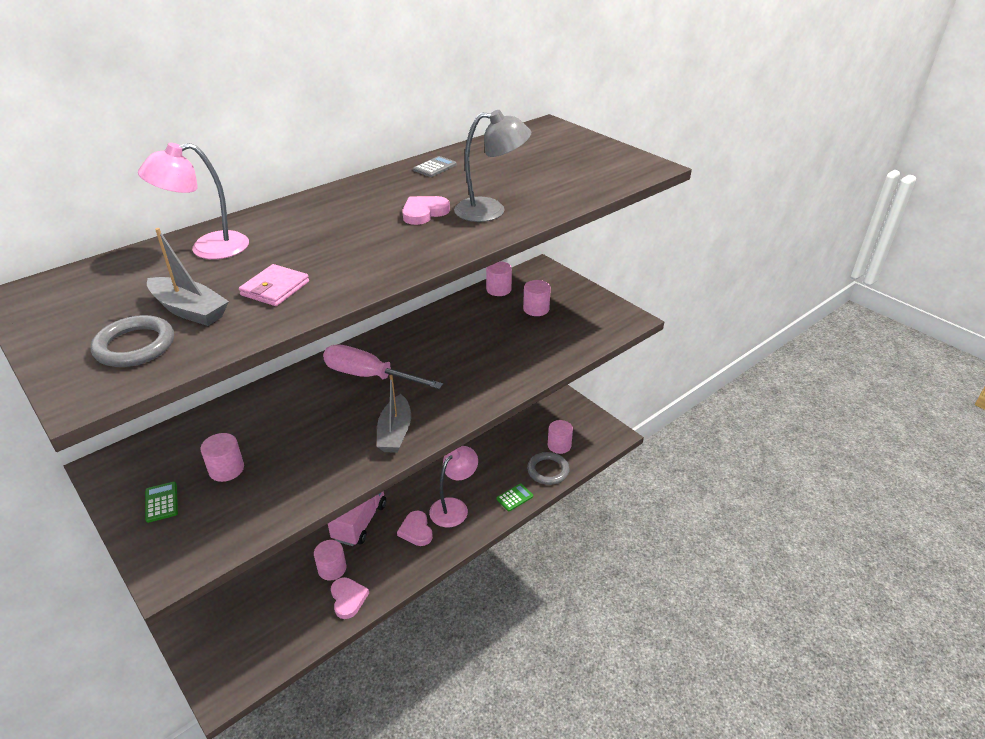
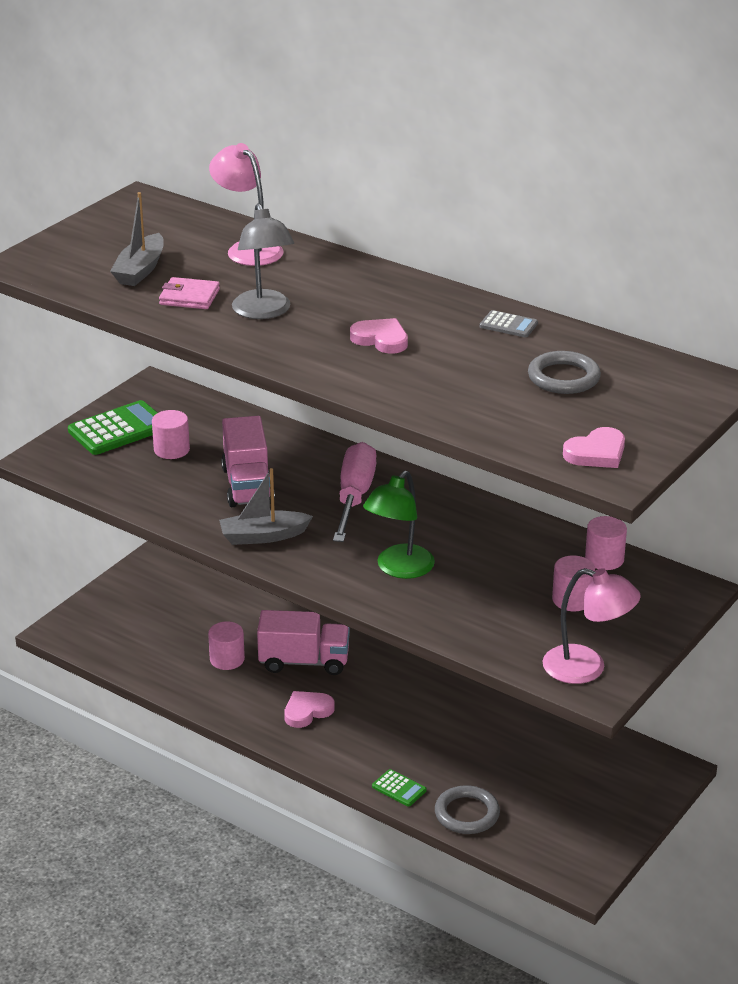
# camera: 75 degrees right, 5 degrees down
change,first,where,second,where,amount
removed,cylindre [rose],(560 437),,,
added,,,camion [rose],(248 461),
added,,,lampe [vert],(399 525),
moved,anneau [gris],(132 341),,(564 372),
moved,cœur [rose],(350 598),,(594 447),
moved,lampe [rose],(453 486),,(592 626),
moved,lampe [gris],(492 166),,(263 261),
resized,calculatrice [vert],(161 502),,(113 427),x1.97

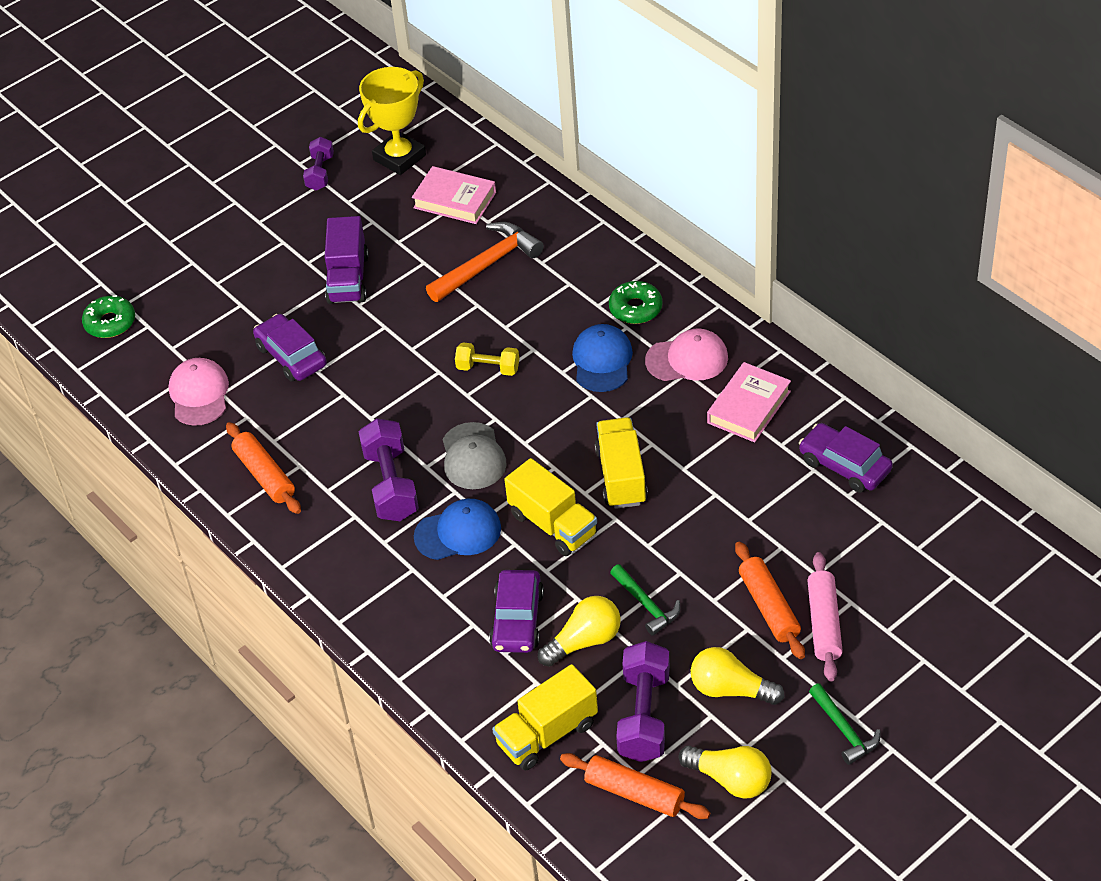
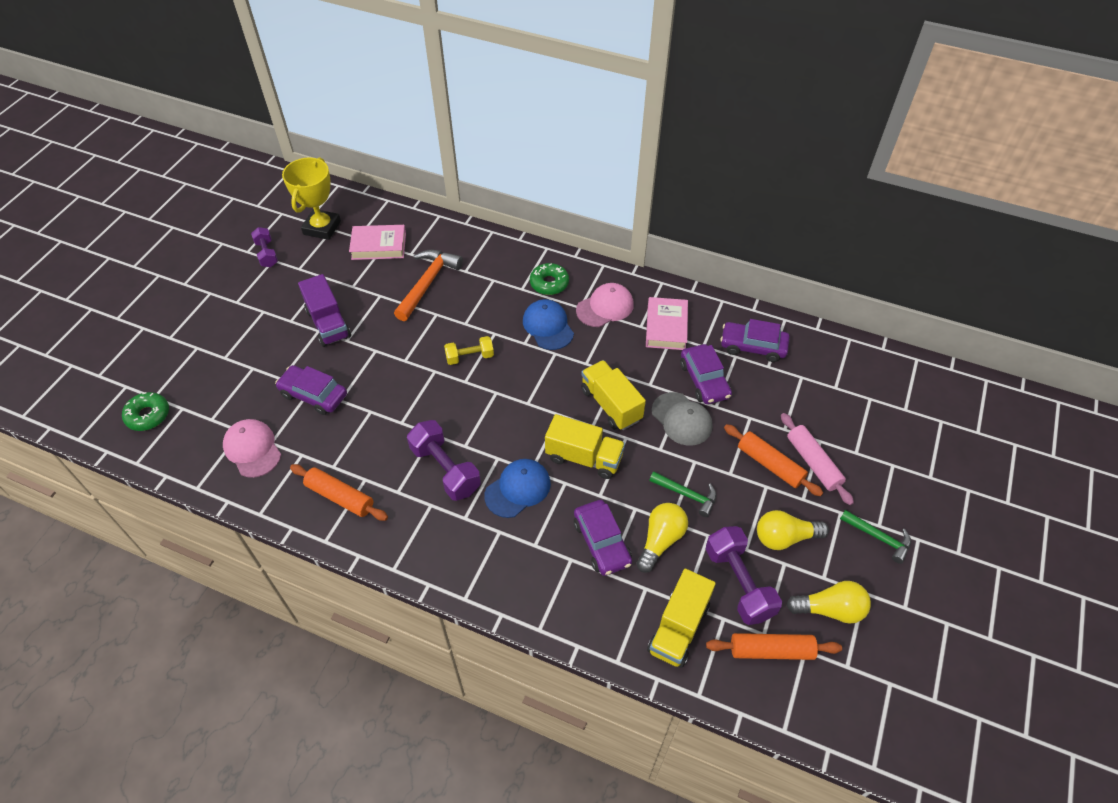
# camera: 30 degrees left, 5 degrees up
change,first,where,second,where,amount
added,,,voiture [violet],(706 374),
moved,casquette [gris],(475 455),,(682 419),

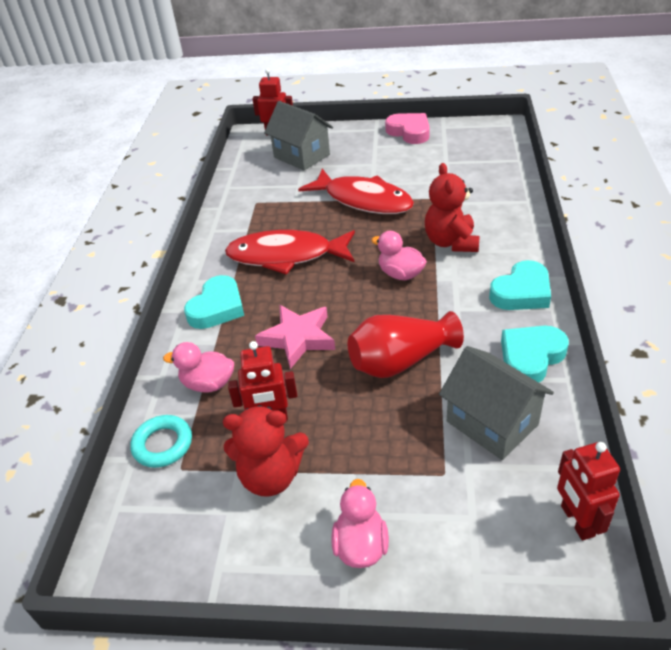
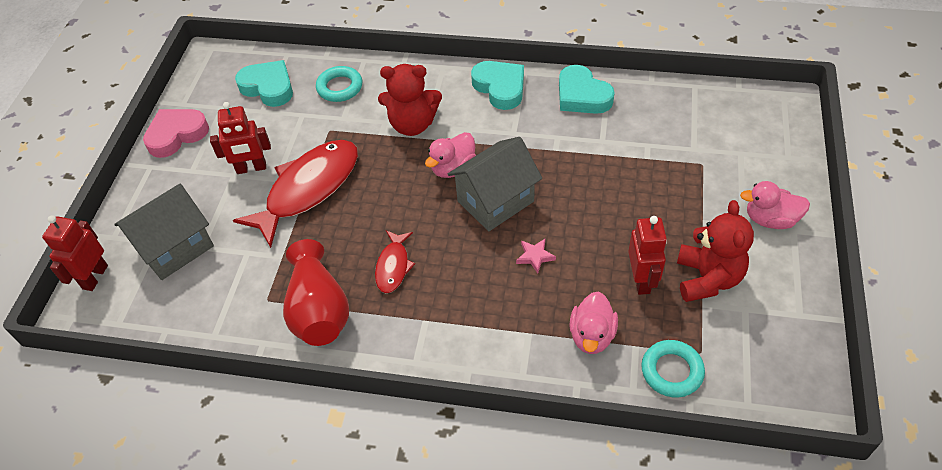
# camera: 85 degrees left, 10 degrees up
change,first,where,second,where,amount
added,,,anneau [turquoise],(339 84),
moved,cœur [turquoise],(214 302),,(264 83),
moved,vase [rouge],(406 344),,(316 292),
moved,maison [gris],(496 403),,(495 184),
moved,robot [rouge],(588 491),,(240 138),
resized,poisson [rouge],(290 252),,(395 261),x0.49
resized,étoile [rose],(295 337),,(536 256),x0.48

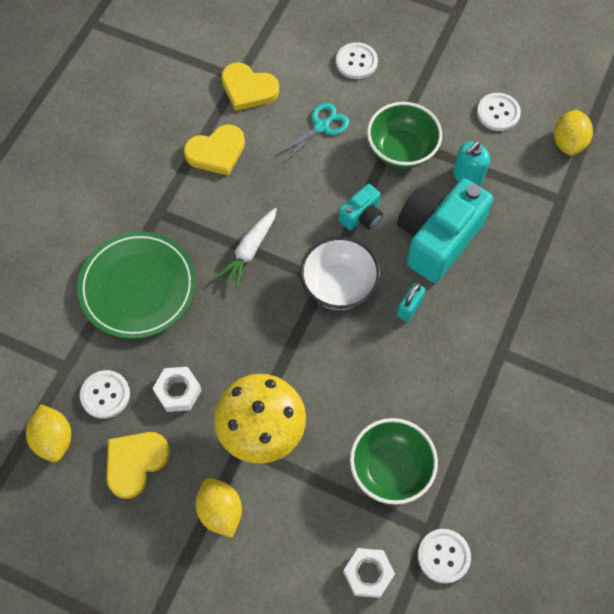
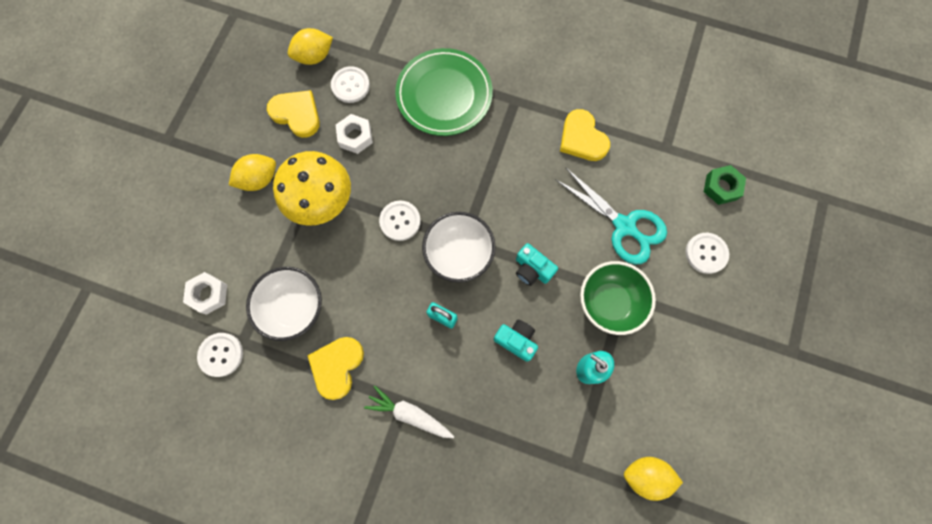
# camera: 85 degrees right, 10 degrees up
change,first,where,second,where,amount
added,,,écrou [vert],(725 185),
moved,carotte [blanc],(246 248),,(409 412),
moved,cœur [jaune],(250 86),,(335 368),
moved,bouton [blanc],(499 112),,(400 221),
recoloured,bol [vert],(394 461),bol [blanc],(284 304),
resized,ciseaux [turquoise],(312 132),,(611 216),x1.55
resized,appareil photo [turquoise],(445 230),,(515 341),x0.48

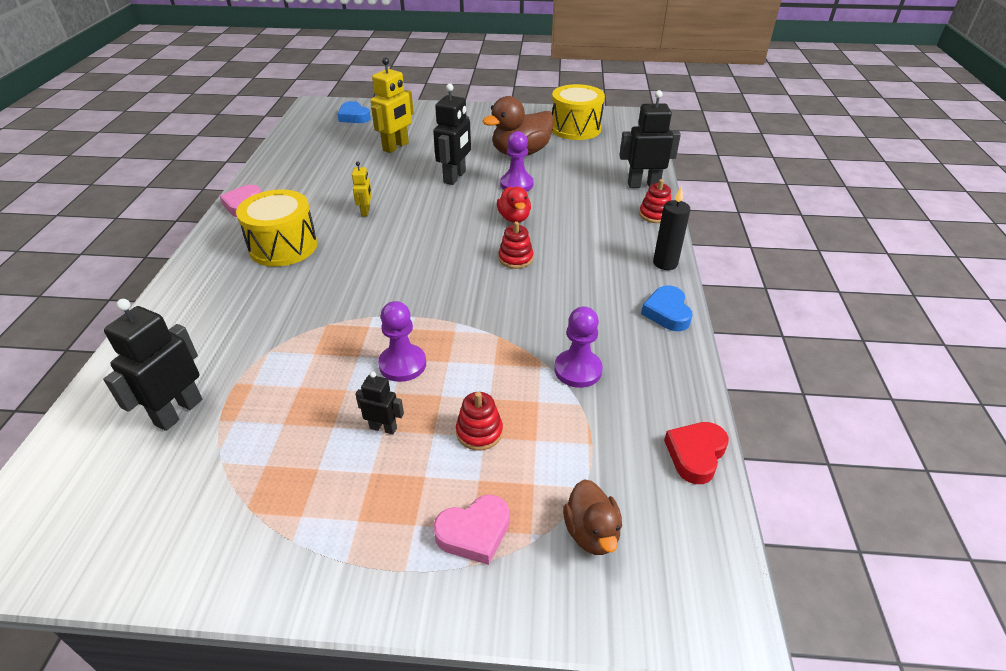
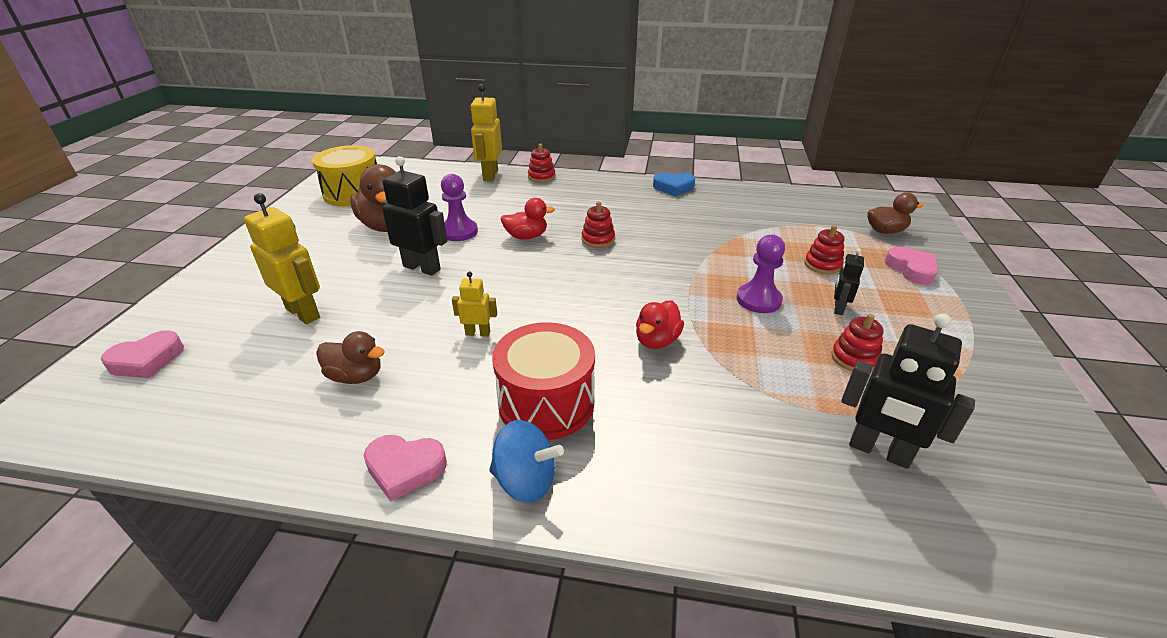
# camera: 85 degrees left, 5 degrees down
change,first,where,second,where,amount
removed,pion [violet],(578 347),,,
removed,bougie [noir],(671 228),,,
removed,cœur [rouge],(696 453),,,
added,,,canard [marron],(350 357),
added,,,toupie [bleu],(526 461),
added,,,canard [rouge],(660 324),
added,,,jouet à empiler [rouge],(857 343),
recoloured,tambour [jaune],(277 228),tambour [rouge],(543 381),
recoloured,cœur [bleu],(354 112),cœur [rose],(142 354),
recoloured,robot [noir],(650 139),robot [jaune],(486 132),

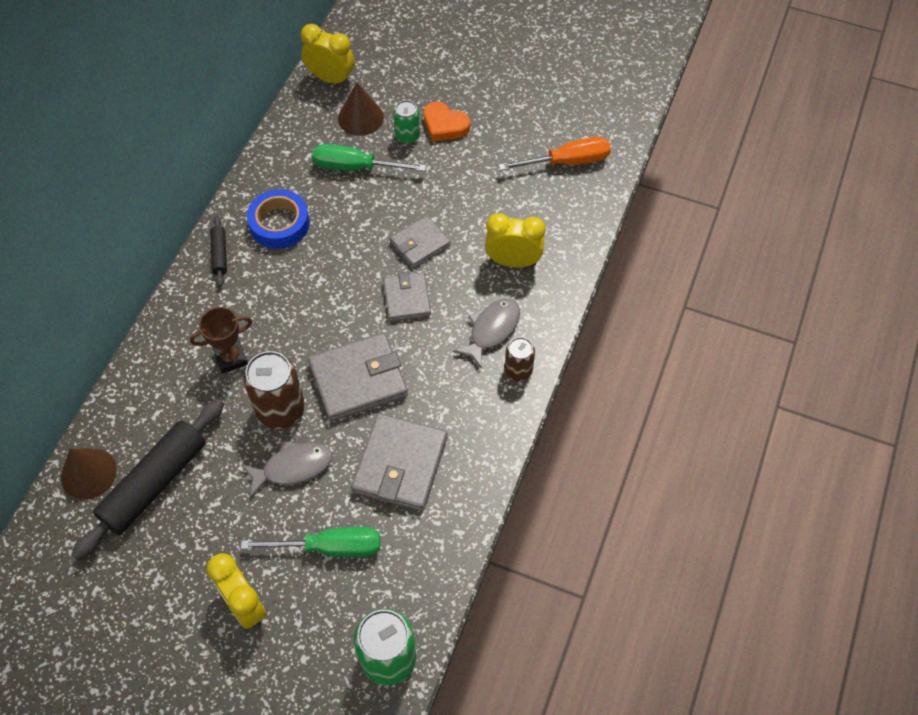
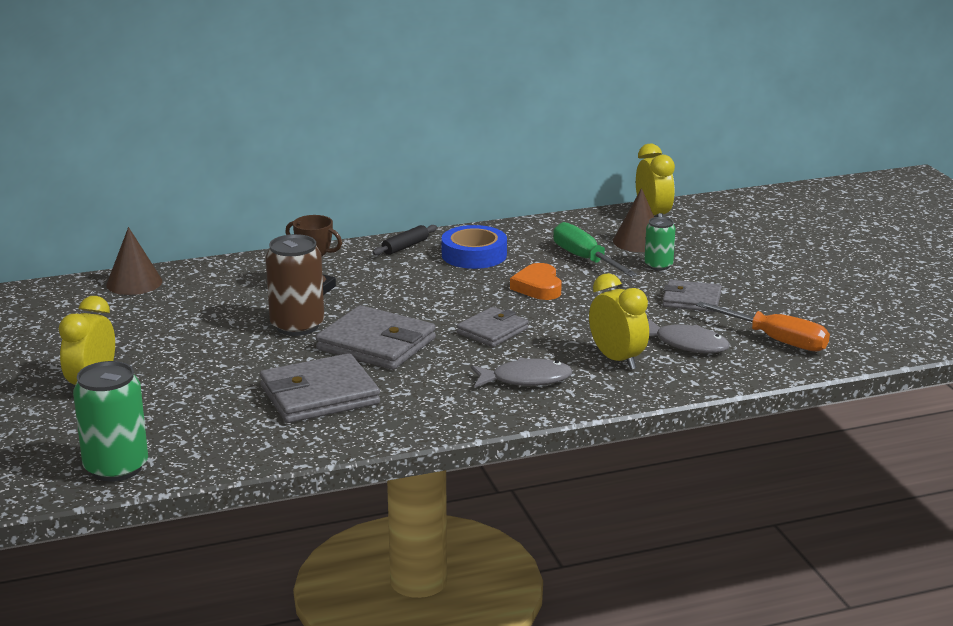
# camera: 50 degrees right, 35 degrees down
change,first,where,second,where,amount
removed,rouleau à pâtisserie [noir],(147 479),,,
removed,tournevis [vert],(310 542),,,
removed,canette [marron],(520 359),,,
moved,poisson [gris],(287 469),,(689 335),
moved,portefeuille [gris],(420 242),,(692 296),
moved,cœur [orange],(447 121),,(536 281),

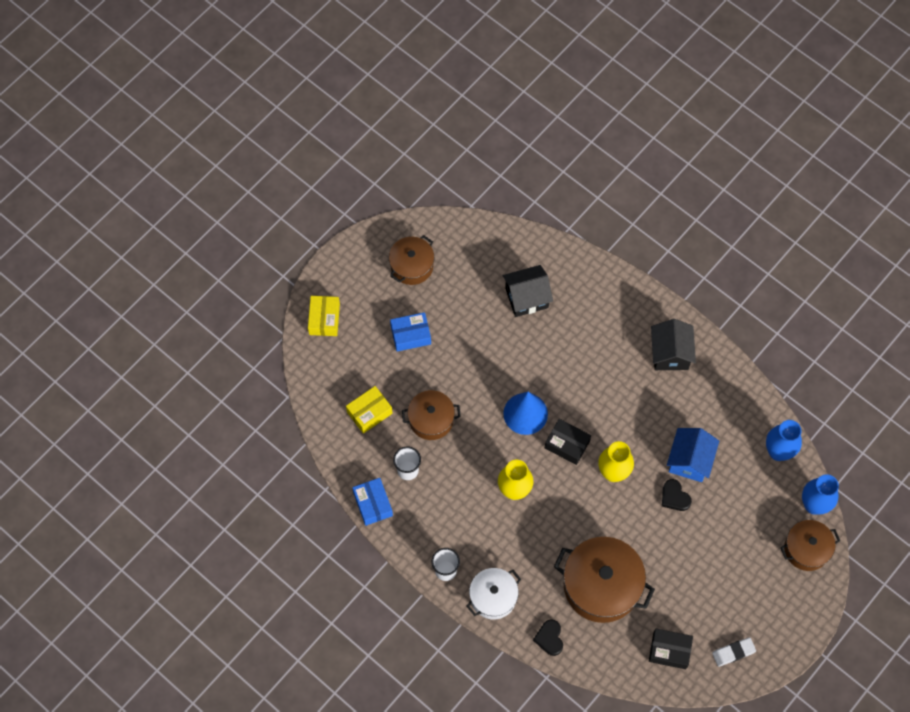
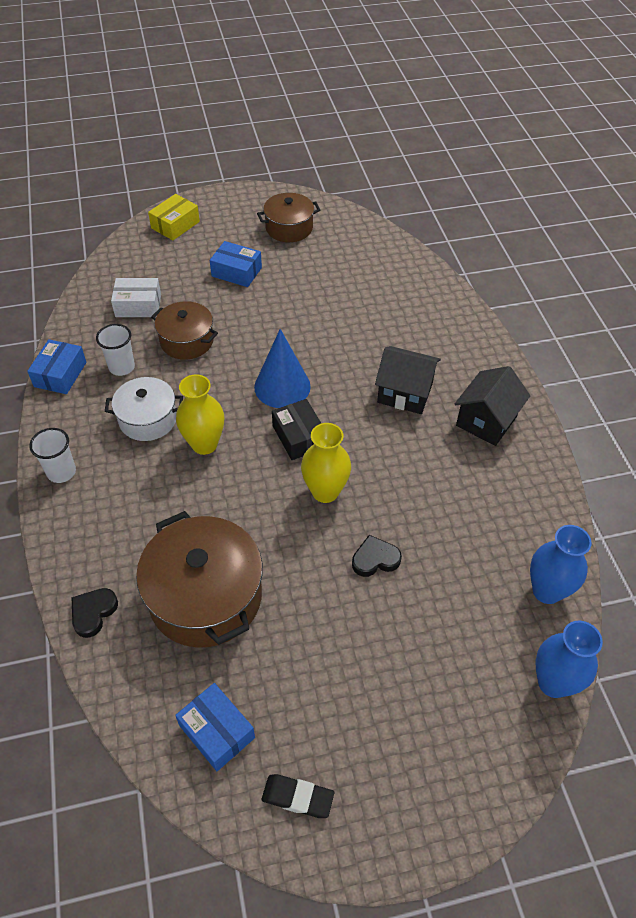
# camera: 35 degrees right, 15 degrees down
change,first,where,second,where,amount
removed,maison [bleu],(693 455),,,
removed,marmite [marron],(810 545),,,
moved,marmite [blanc],(493 594),,(144 409),
moved,maison [noir],(528 291),,(408 380),
recoloured,boîte [jaune],(369 410),boîte [blanc],(136 297),
recoloured,boîte [noir],(671 649),boîte [bleu],(215 727),
recoloured,gomme [blanc],(734 652),gomme [noir],(298 796),
turned,cœur [noir],(677 495),,(377 556),75 degrees clockwise

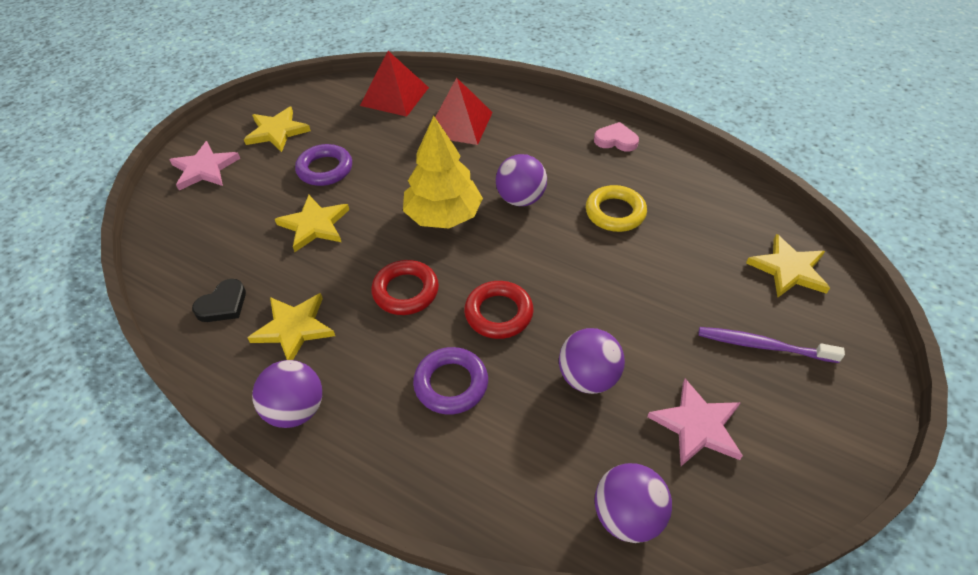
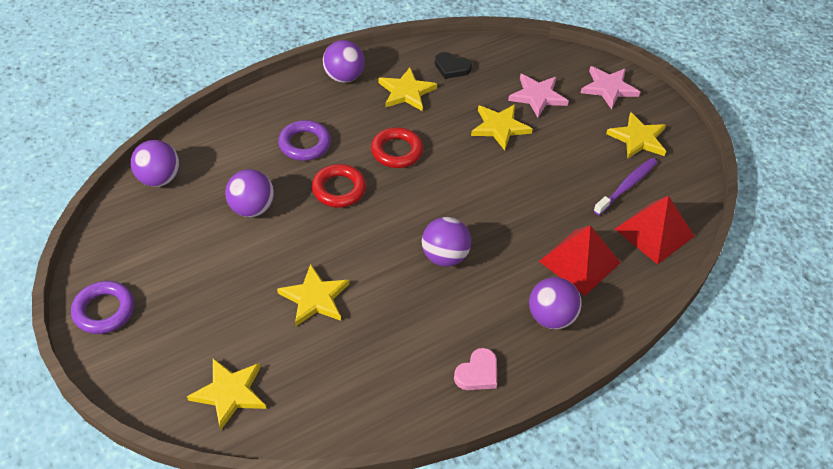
# camera: 115 degrees right, 0 degrees up
change,first,where,second,where,amount
removed,arbre [jaune],(443 172),,,
removed,anneau [jaune],(616 208),,,
added,,,étoile [jaune],(313 295),
added,,,balle [violet],(555 303),
moved,anneau [violet],(323 165),,(102 307),
moved,étoile [rose],(695 422),,(538 96),
moved,brosse à dents [violet],(771 345),,(625 186),
turned,cœur [noir],(219 300),,(453 65),45 degrees counterclockwise

